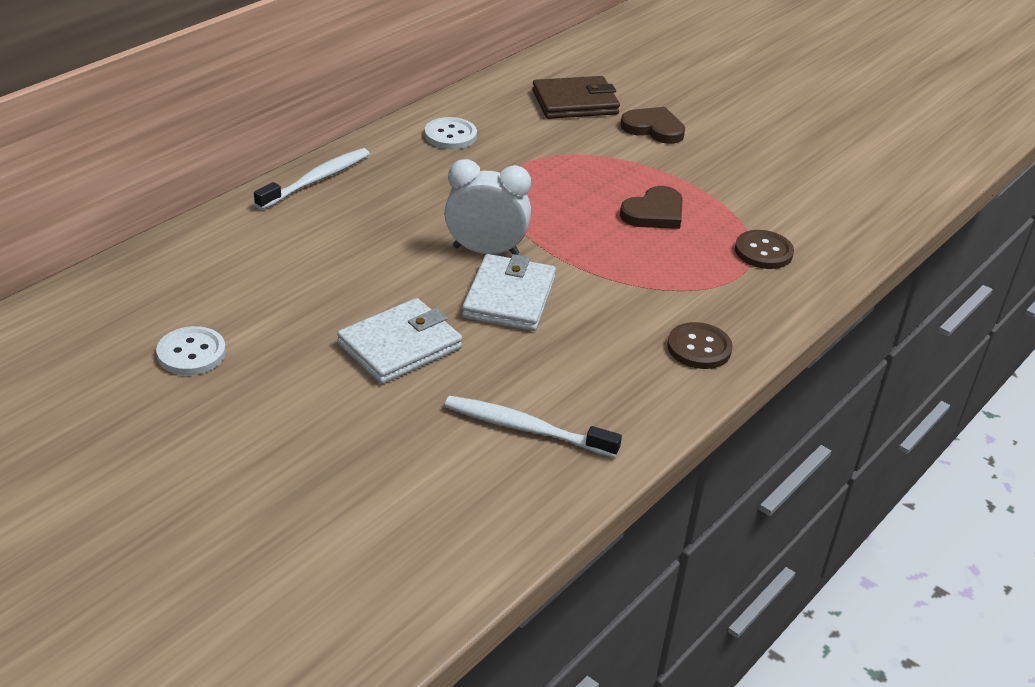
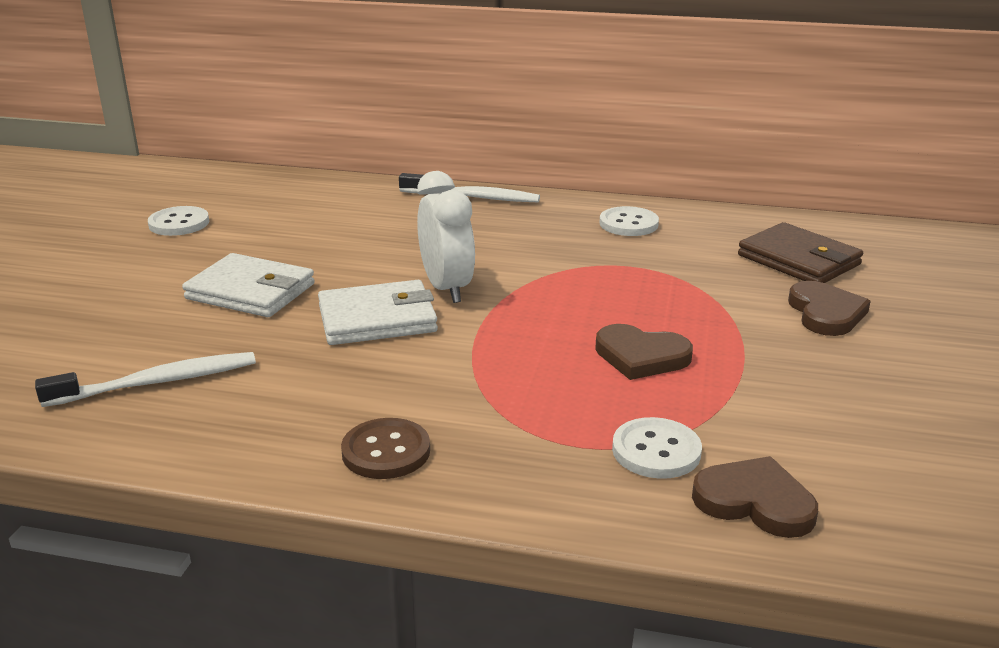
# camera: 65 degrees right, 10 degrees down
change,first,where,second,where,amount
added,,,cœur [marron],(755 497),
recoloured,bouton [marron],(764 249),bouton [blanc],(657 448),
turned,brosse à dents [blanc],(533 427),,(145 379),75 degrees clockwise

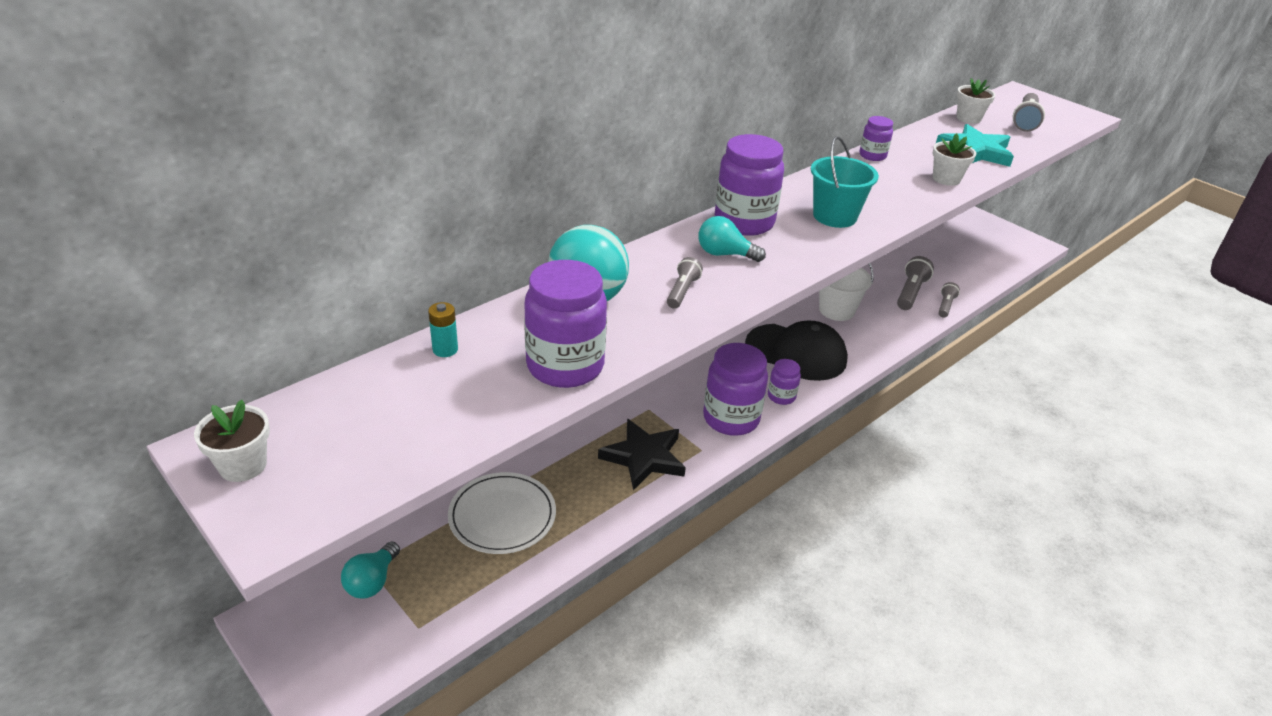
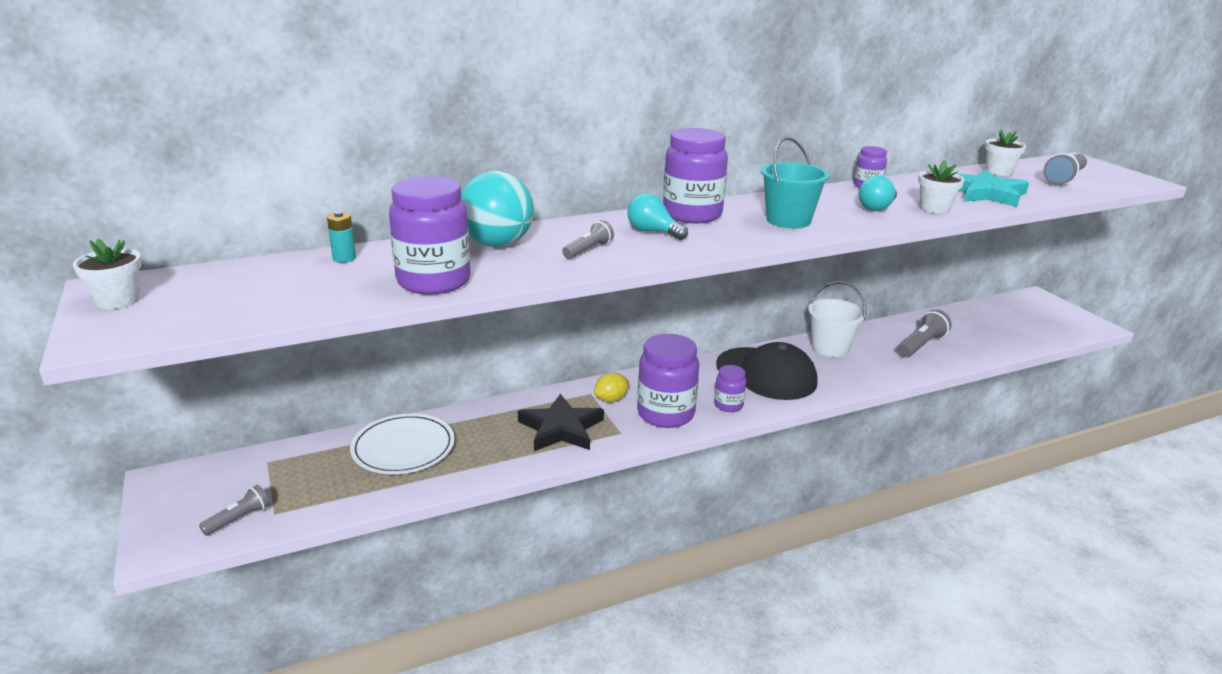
# camera: 20 degrees right, 10 degrees down
change,first,where,second,where,amount
added,,,citron [jaune],(611 387),
moved,ampoule [turquoise],(370 569),,(877 193),
moved,lampe de poche [gris],(949 300),,(234 510),

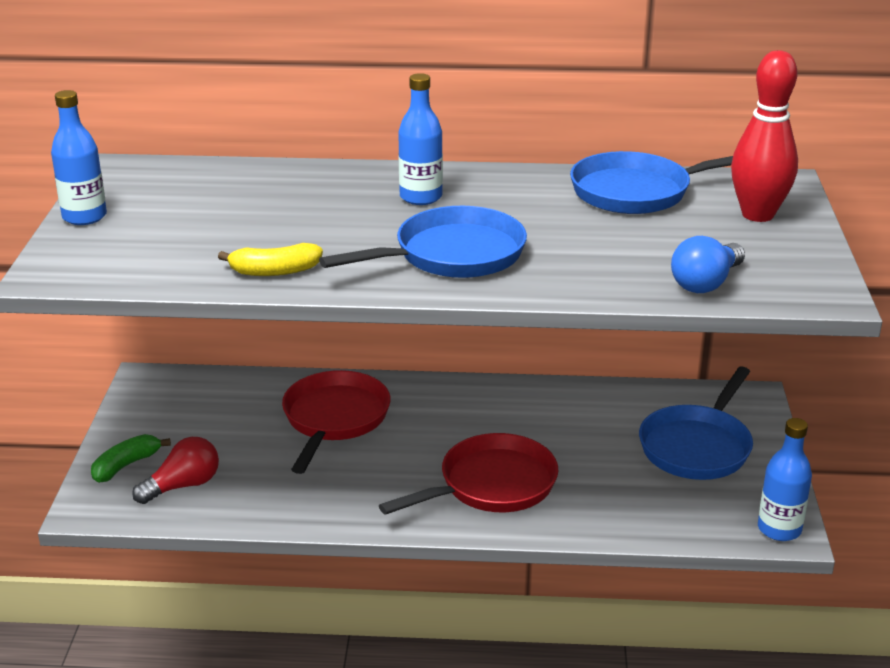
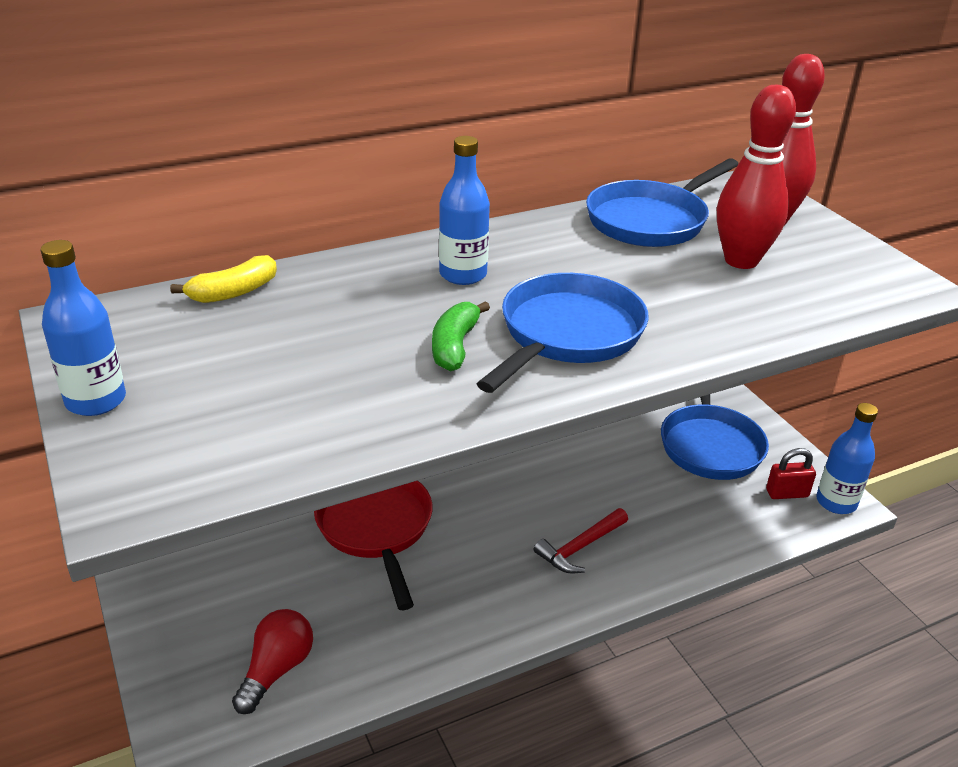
# camera: 30 degrees left, 5 degrees up
change,first,where,second,where,amount
removed,ampoule [bleu],(708 264),,,
added,,,quille [rouge],(756 177),
added,,,cadenas [rouge],(791 473),
moved,banane [vert],(131 458),,(461 336),
moved,banane [jaune],(270 259),,(223 279),
replaced,poêle [rouge],(468 474),marteau [rouge],(581 541),

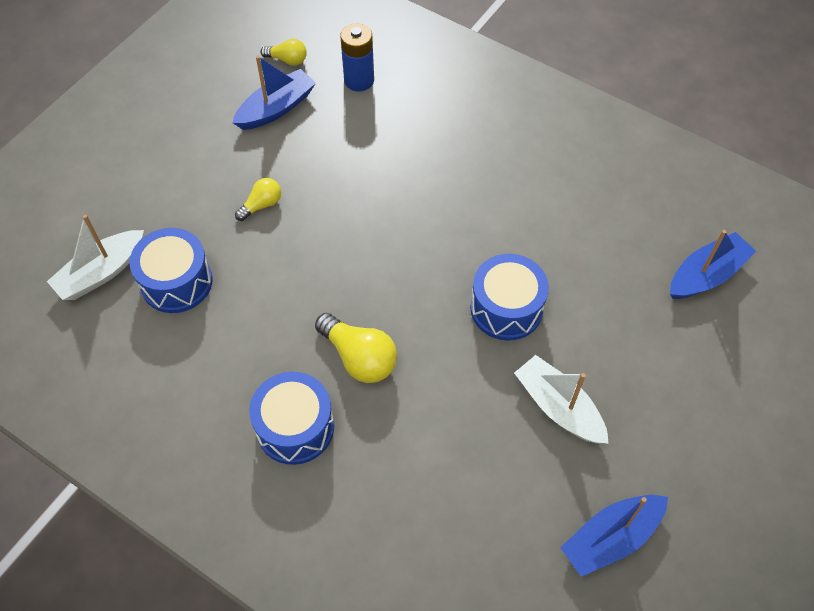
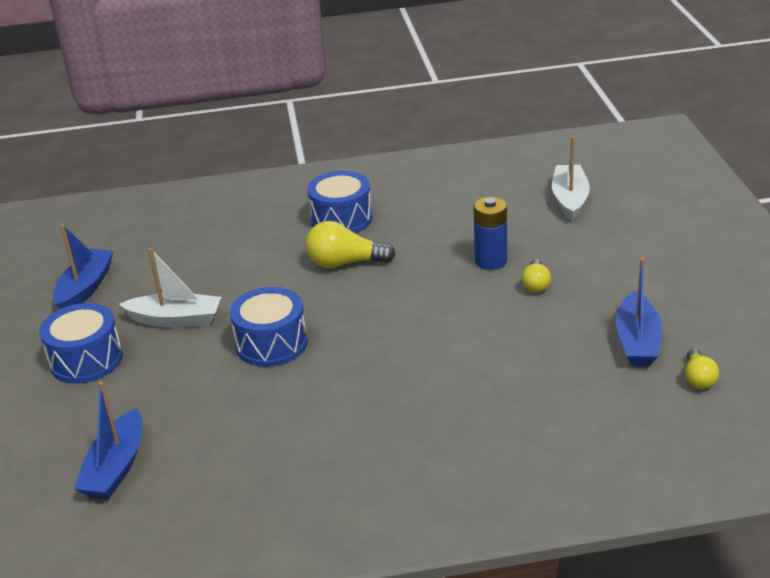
# camera: 140 degrees right, 25 degrees down
change,first,where,second,where,amount
moved,tambour [bleu],(171 270),,(81 343),
moved,pile [bleu],(357 57),,(490 233),
turned,ampoule [jaune],(283 52),,(702 368),60 degrees counterclockwise

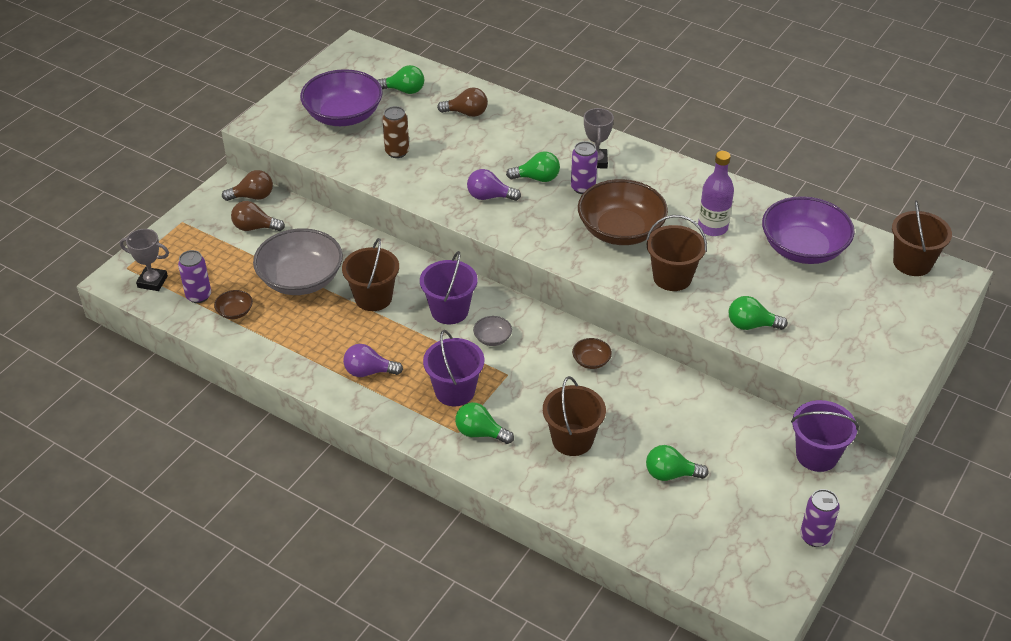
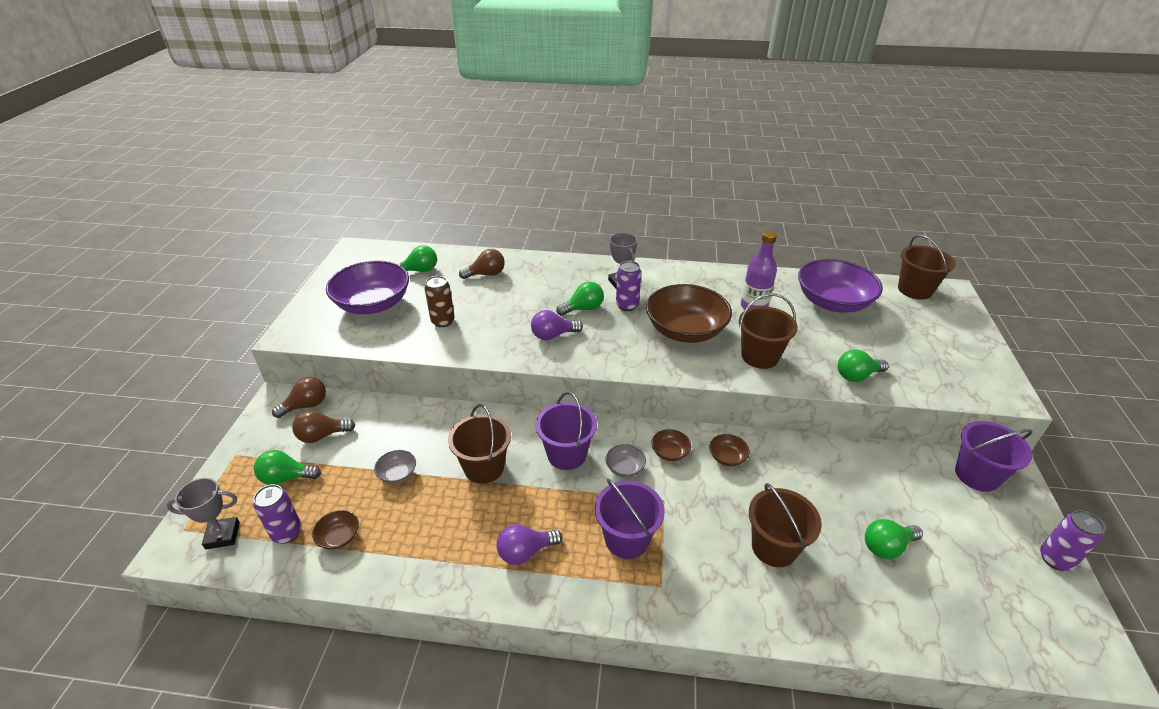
# camera: 25 degrees left, 5 degrees down
change,first,where,second,where,amount
added,,,bol [marron],(671 445),
moved,ampoule [vert],(484 423),,(287 467),
resized,bol [gris],(298 261),,(395 467),x0.42

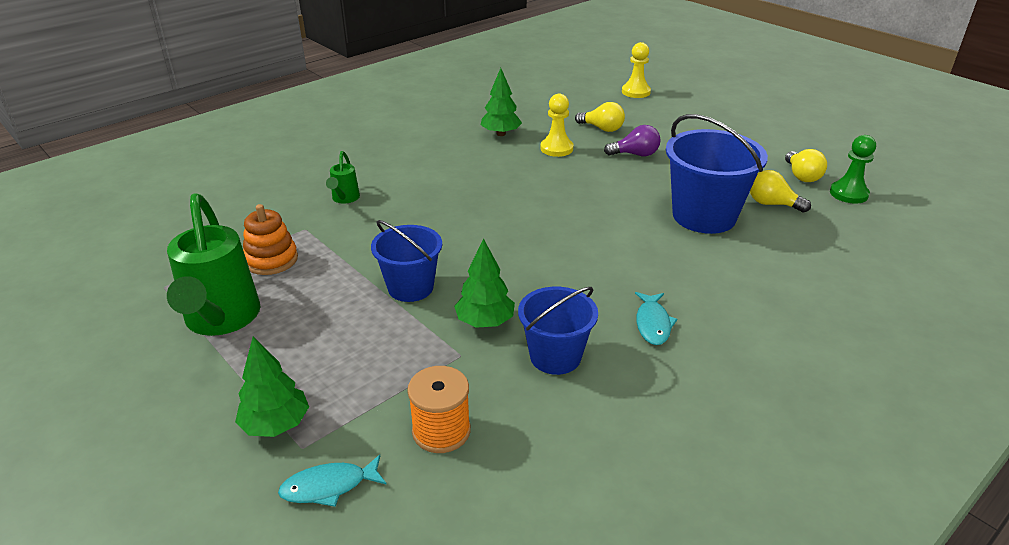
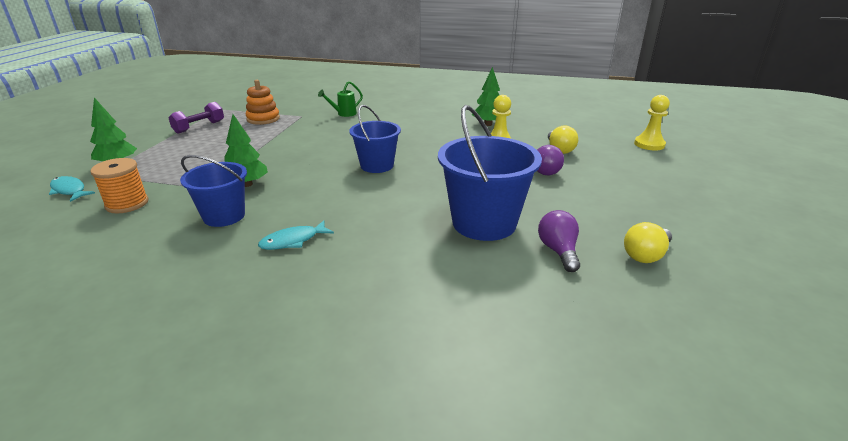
# camera: 55 degrees right, 5 degrees down
change,first,where,second,where,amount
removed,pion [vert],(853 169),,,
moved,seau [bleu],(406 261),,(375 139),
replaced,arrosoir [vert],(213 264),haltère [violet],(196 118),
recoloured,ampoule [jaune],(780 191),ampoule [violet],(559 241),

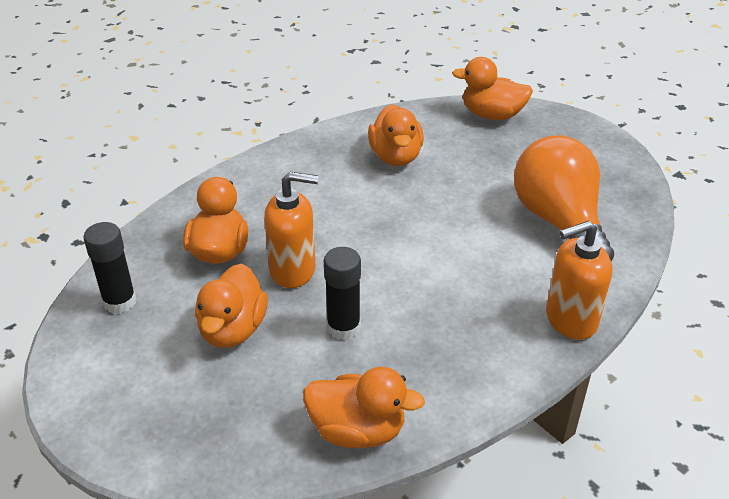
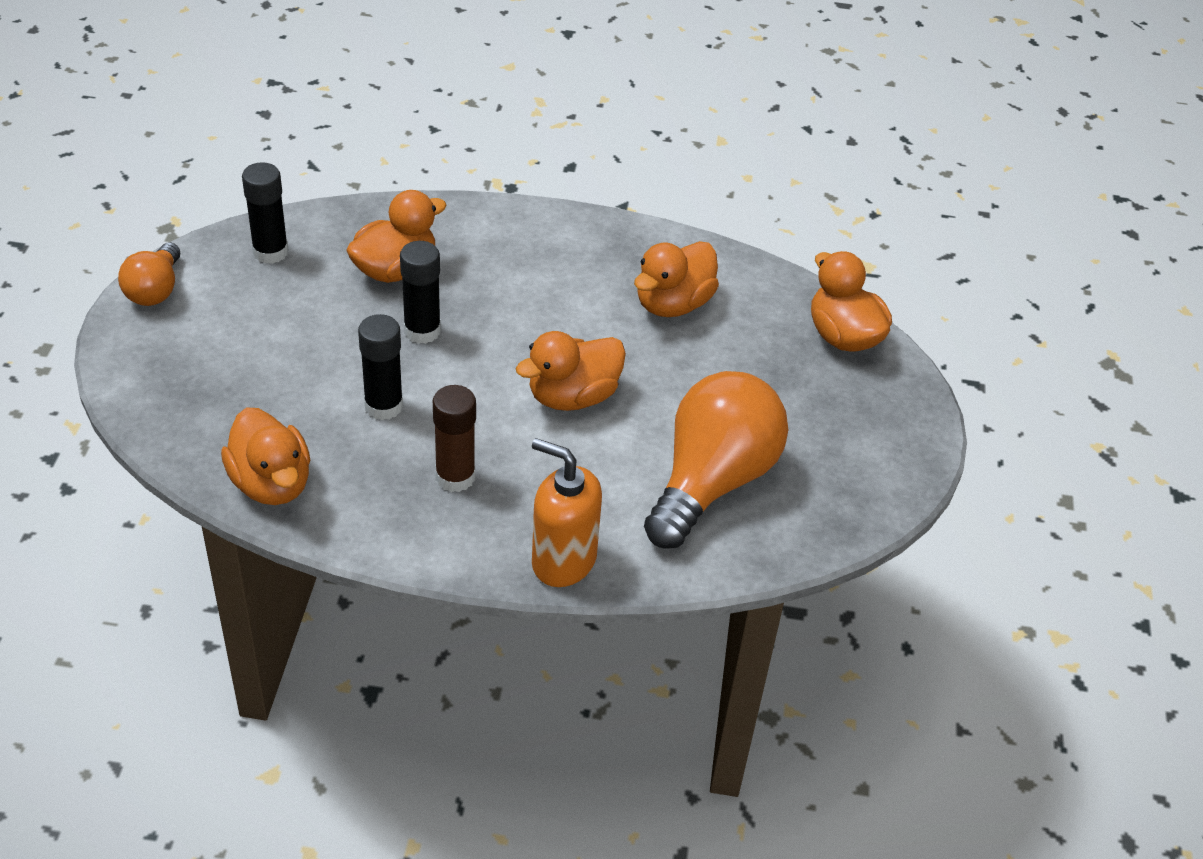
# camera: 45 degrees right, 5 degrees up
change,first,where,second,where,amount
added,,,ampoule [orange],(149 274),
added,,,bâton de colle [marron],(454 438),
moved,canard [orange],(231 305),,(571 371),
replaced,distributeur de savon [orange],(291 230),bâton de colle [noir],(420 292),

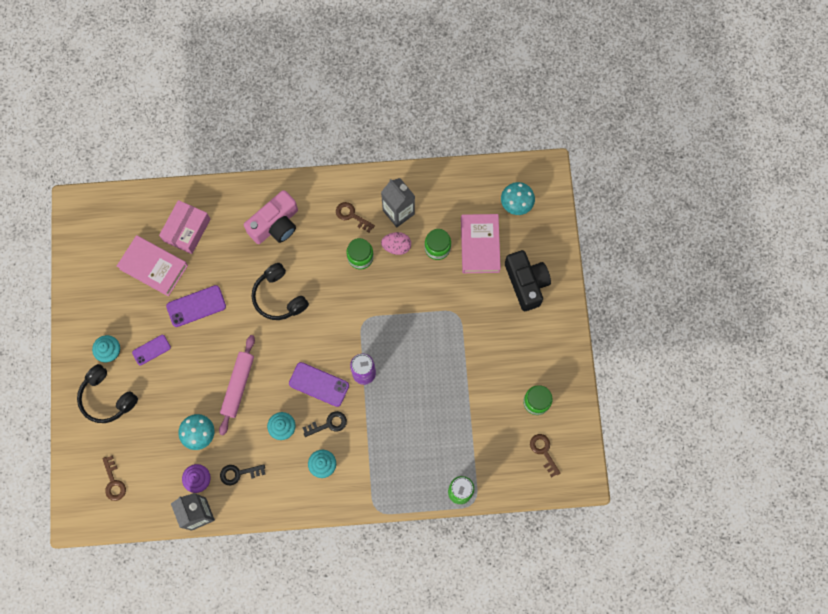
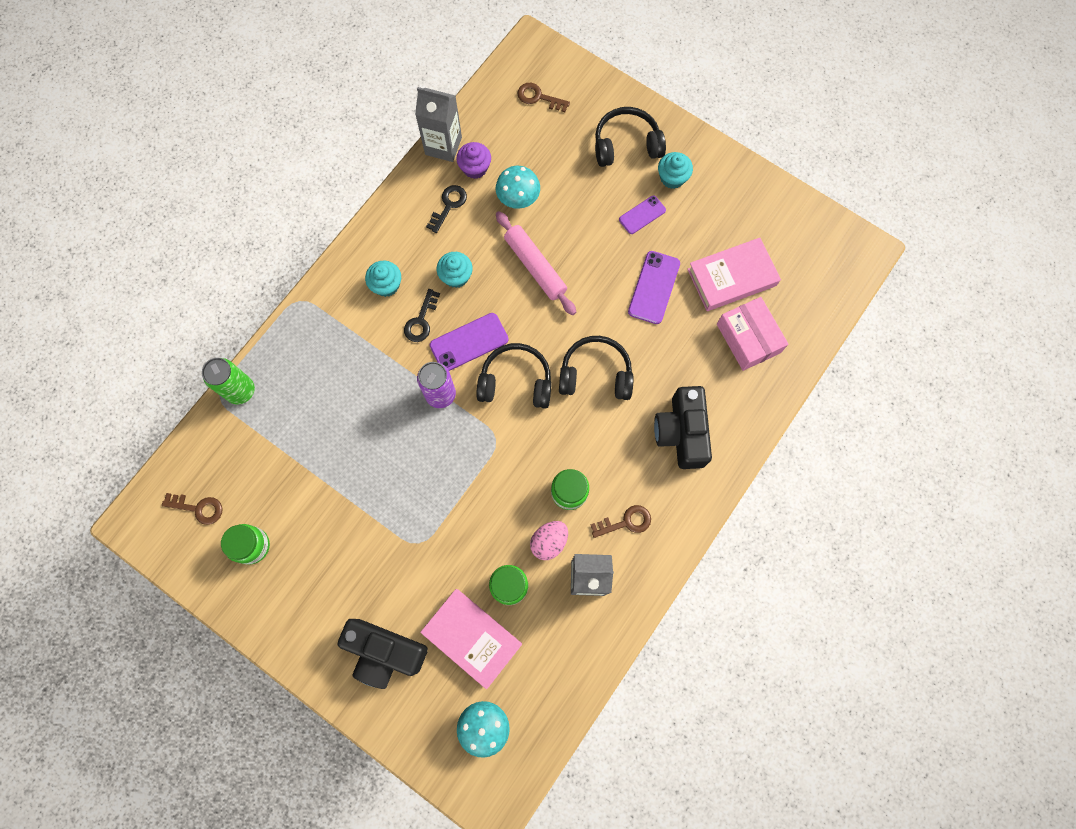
# camera: 130 degrees right, 0 degrees up
change,first,where,second,where,amount
added,,,casque audio [noir],(514 376),
recoloured,appareil photo [rose],(271 217),appareil photo [noir],(683 427),
turned,téléphone [violet],(151 350),,(642 214),45 degrees clockwise

